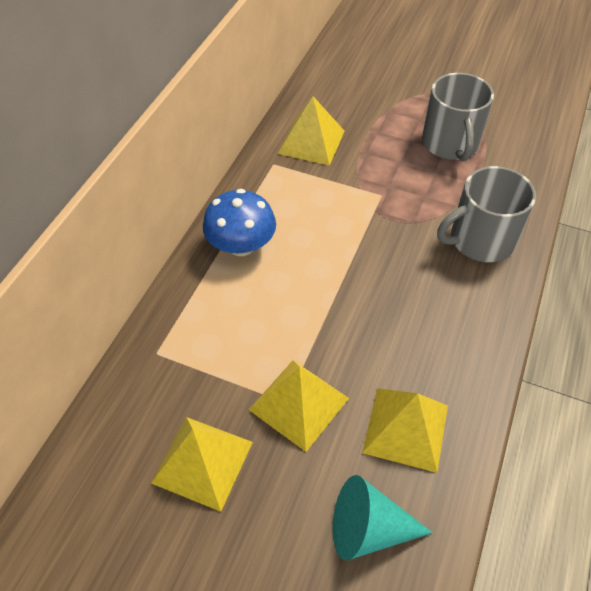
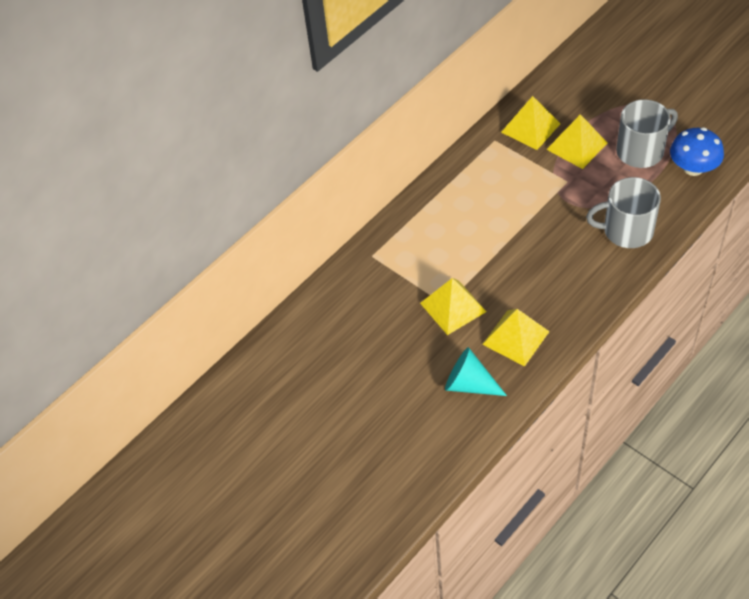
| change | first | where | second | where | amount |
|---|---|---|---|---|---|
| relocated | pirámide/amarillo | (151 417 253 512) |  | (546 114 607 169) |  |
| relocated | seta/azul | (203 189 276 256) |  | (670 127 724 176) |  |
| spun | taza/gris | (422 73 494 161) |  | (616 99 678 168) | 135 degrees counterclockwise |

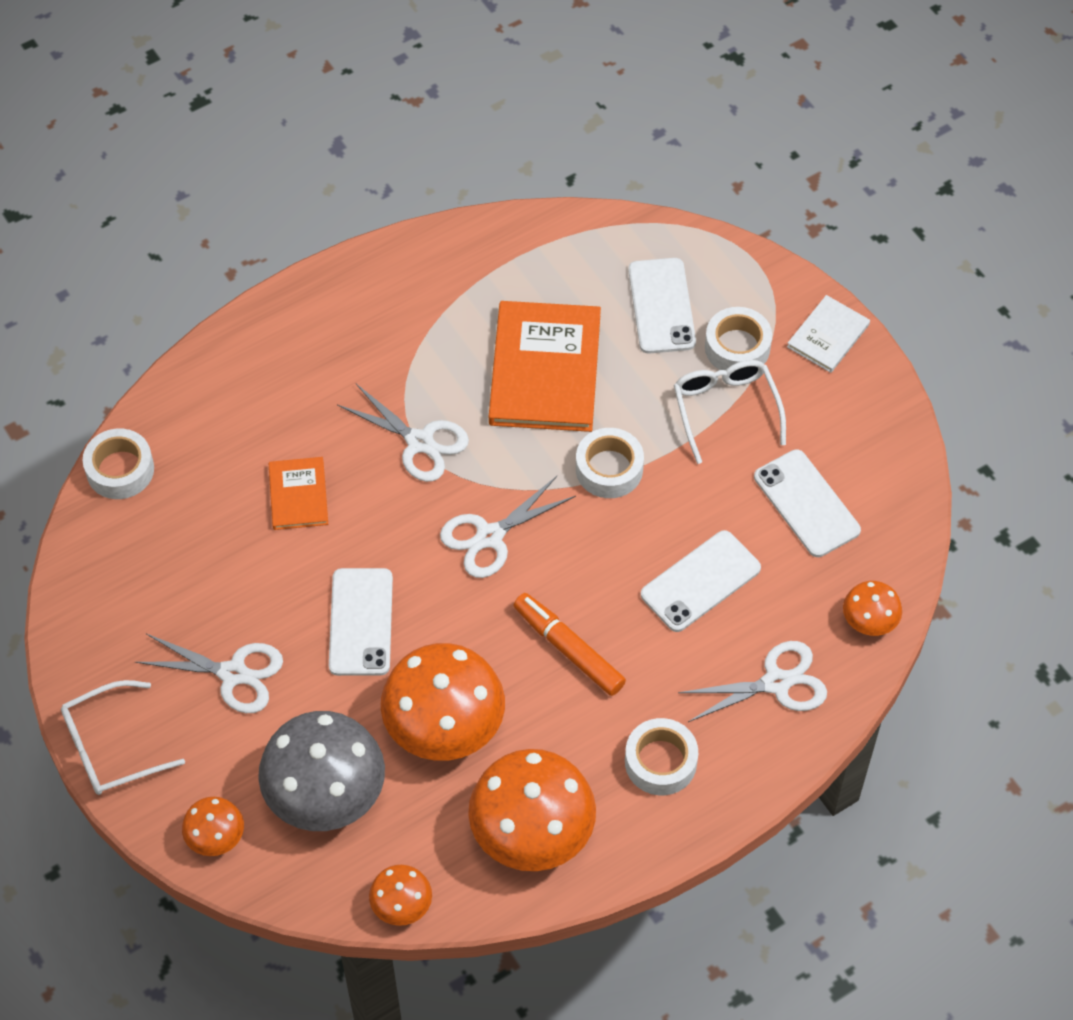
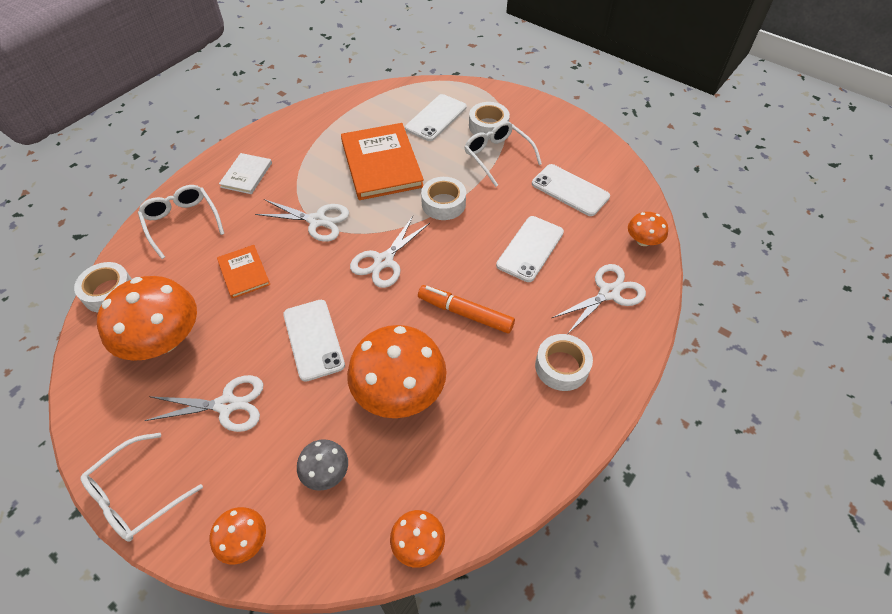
| change | first | where | second | where | amount |
|---|---|---|---|---|---|
| size | seta/gris | (258 711 385 831) |  | (297 439 348 491) | x0.49 |
| relocated | seta/naranja | (468 749 596 871) |  | (97 276 197 361) |  |
| spun | móvil/blanco | (628 258 696 354) |  | (405 94 466 141) | 60 degrees clockwise |
| relocated | libro/blanco | (787 295 870 373) |  | (219 153 272 194) |  |
| appeared |  |  | gafas/blanco | (138 185 224 259) |  |

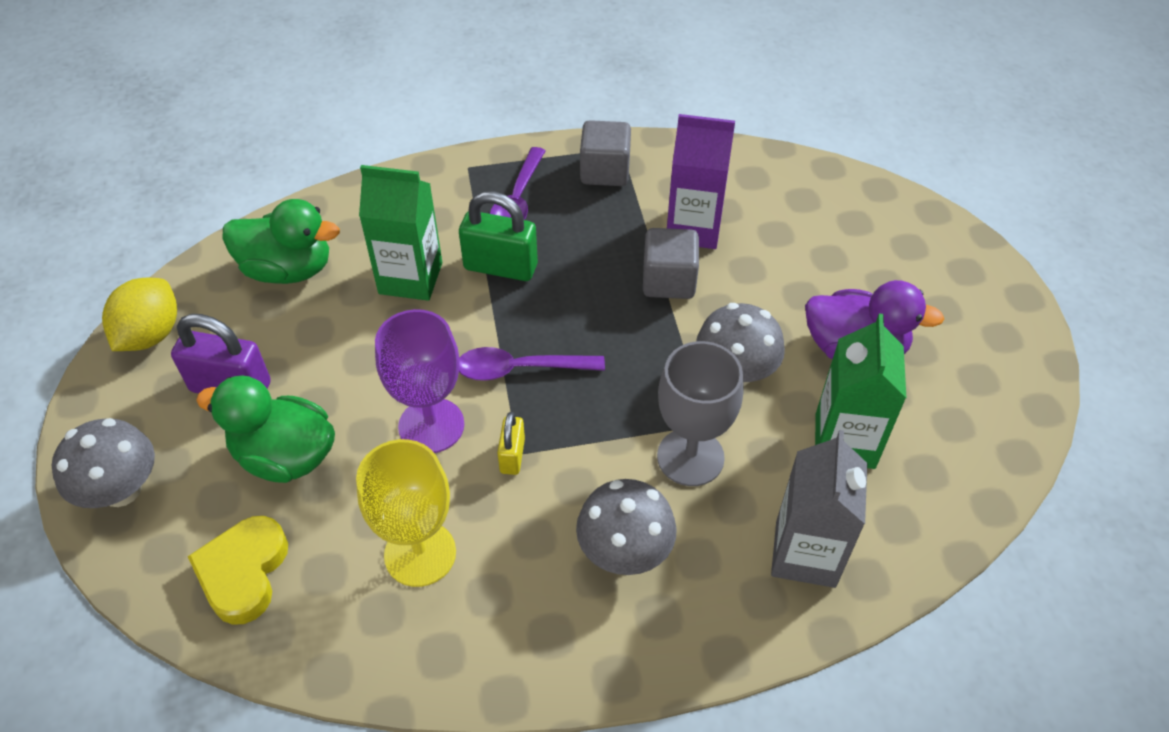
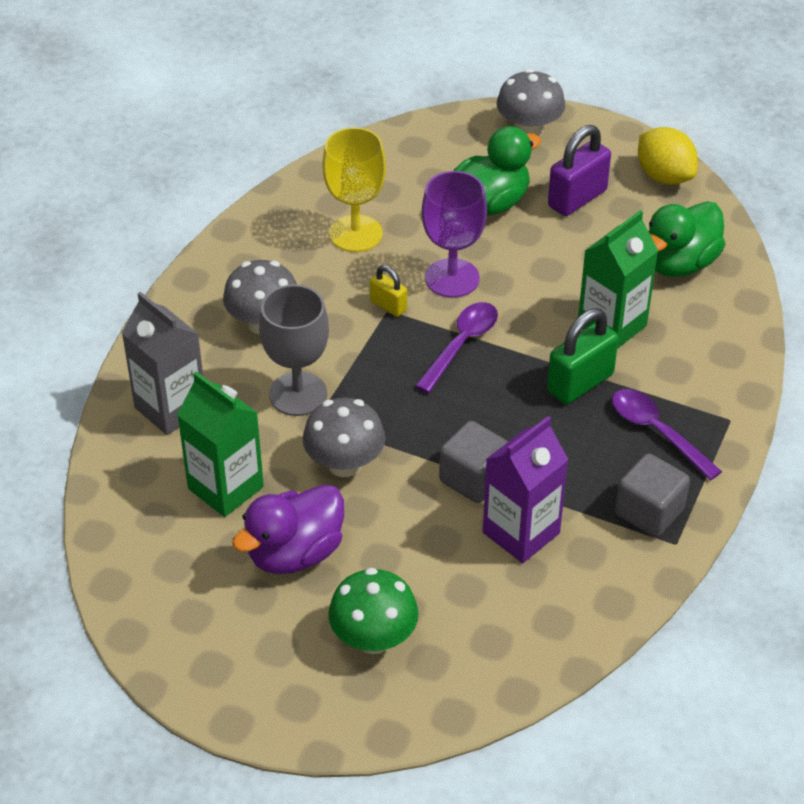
| change | first | where | second | where | amount |
|---|---|---|---|---|---|
| missing | corazón/amarillo | (188 516 288 625) |  |  |  |
| appeared |  |  | seta/verde | (328 568 419 654) |  |

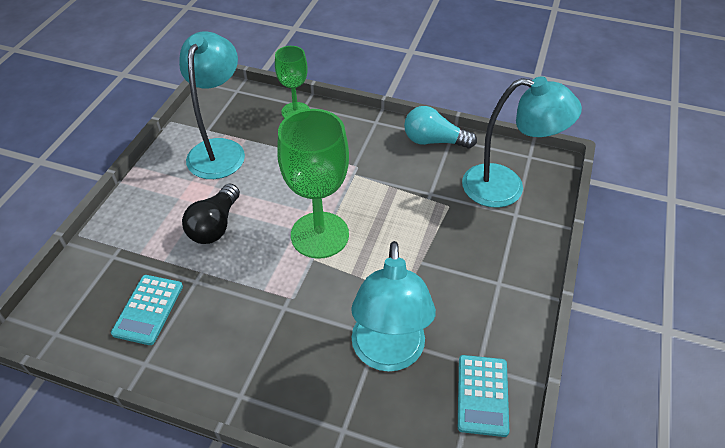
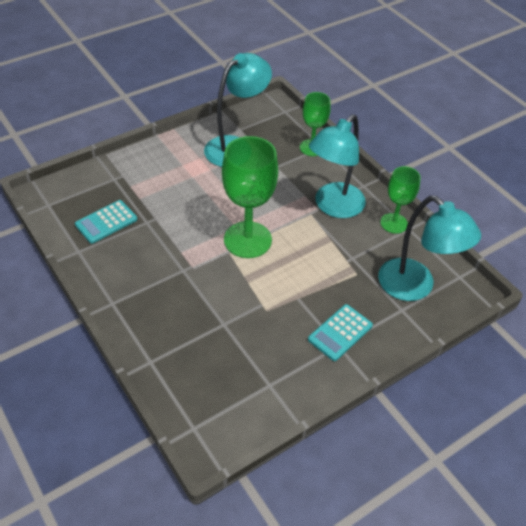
| change | first | where | second | where | amount |
|---|---|---|---|---|---|
| missing | bombilla/negro | (182 184 240 244) |  |  |  |
| relocated | lámpara/turquesa | (351 241 436 372) |  | (309 114 366 218) |  |
| exchanged | bombilla/turquesa | (404 106 477 148) | copa/verde | (380 166 421 234) |  |
| relocated | calculadora/turquesa | (458 355 509 437) |  | (308 304 373 361) |  |

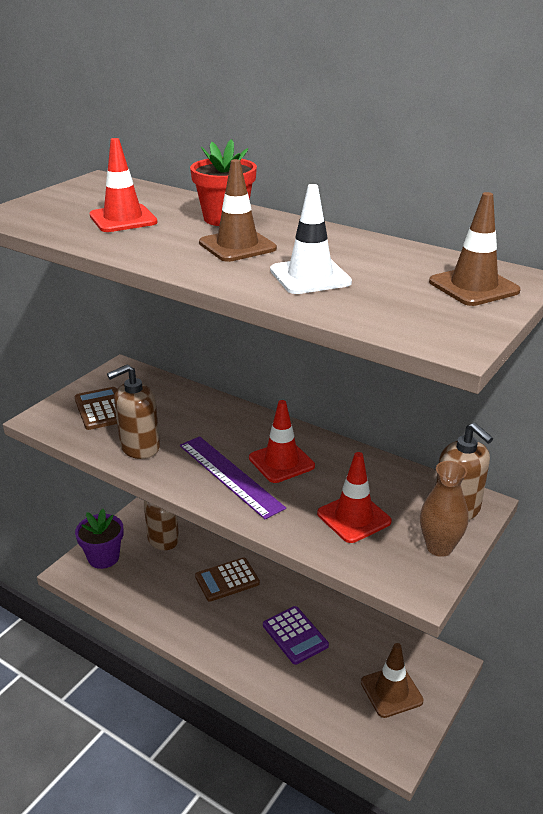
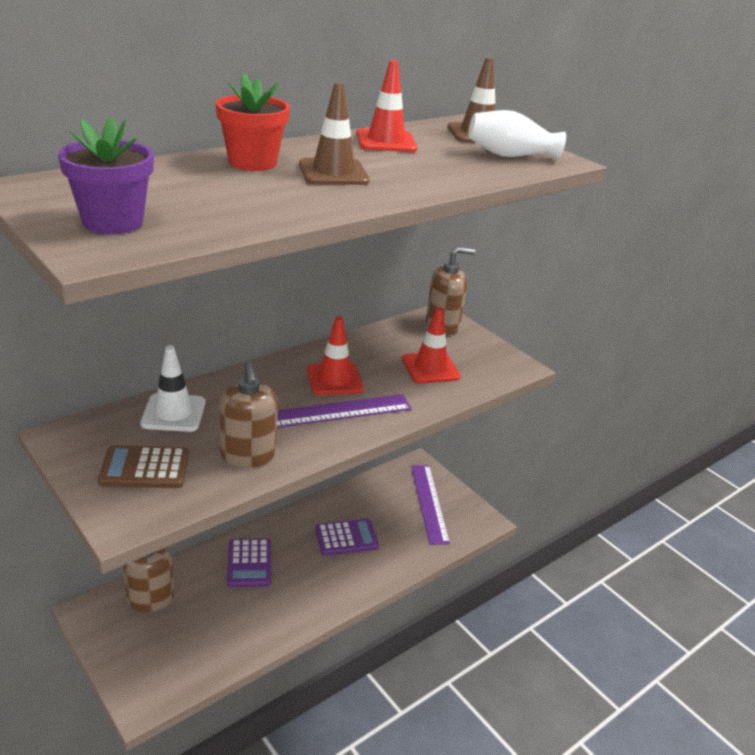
| change | first | where | second | where | amount |
|---|---|---|---|---|---|
| relocated | maceta/morado | (75 509 124 569) |  | (58 118 154 234) |  |
| relocated | cono de tráfico/rojo | (90 138 158 232) |  | (356 60 417 152) |  |
| colour | calculadora/marrón | (195 557 260 602) | calculadora/morado | (227 538 271 587) |  |
| relocated | cono de tráfico/blanco | (270 184 352 294) |  | (140 345 205 432) |  |
| exchanged | cono de tráfico/marrón | (361 643 424 718) | regla/morado | (411 465 450 545) |  |
| missing | florero/marrón | (420 461 469 557) |  |  |  |
| appeared |  |  | florero/blanco | (468 110 566 159) |  |

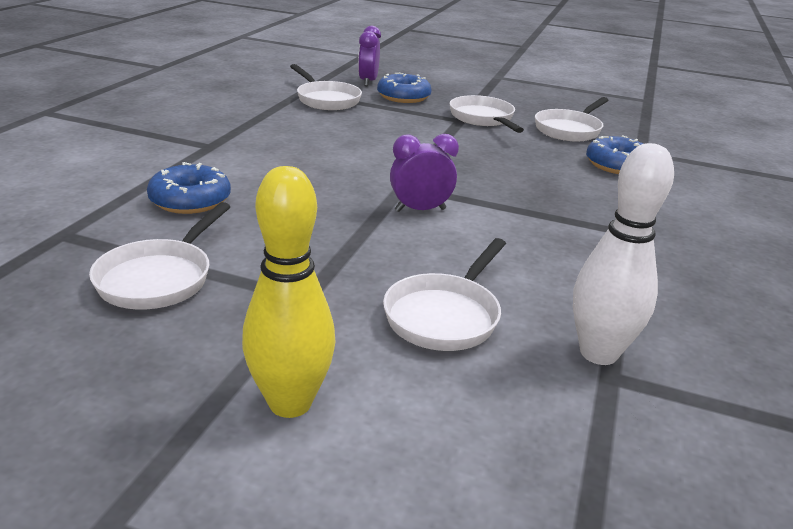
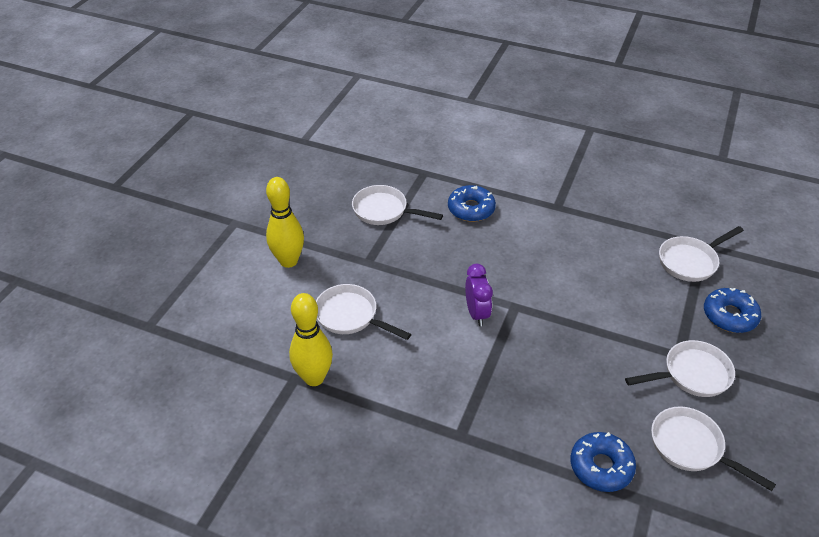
| change | first | where | second | where | amount |
|---|---|---|---|---|---|
| missing | despertador/morado | (358 26 381 86) |  |  |  |
| colour | bolo/blanco | (573 143 674 365) | bolo/amarillo | (289 293 333 386) |  |

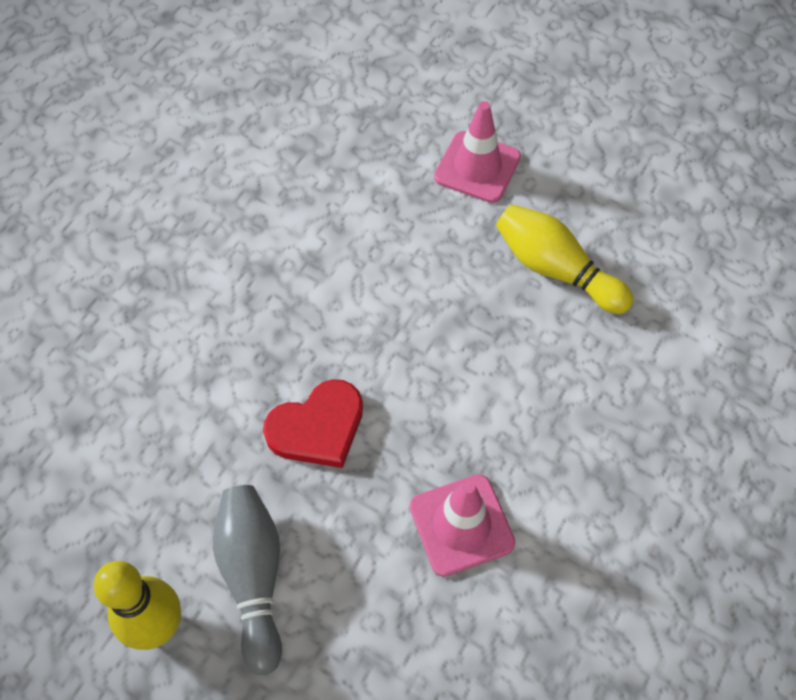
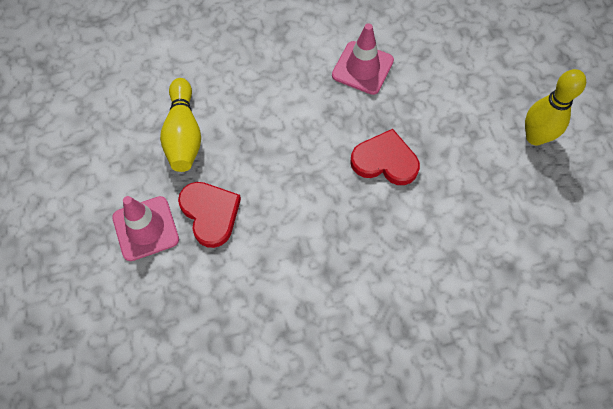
| change | first | where | second | where | amount |
|---|---|---|---|---|---|
| missing | bolo/gris | (213 485 282 676) |  |  |  |
| appeared |  |  | corazón/rojo | (178 182 241 248) |  |

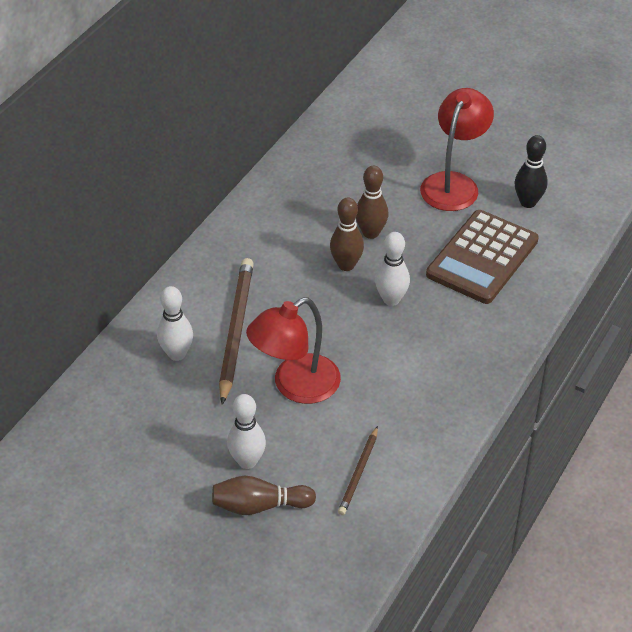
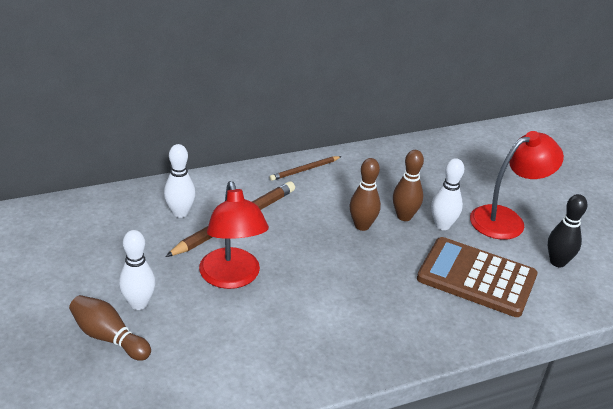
| change | first | where | second | where | amount |
|---|---|---|---|---|---|
| spun | lámpara/rojo | (246 297 341 404) |  | (199 181 269 289) | 105 degrees counterclockwise |
| relocated | lápiz/marrón | (338 426 378 515) |  | (270 156 342 181) |  |
| relocated | bolo/blanco | (375 232 410 306) |  | (431 158 464 230) |  |
| spun | calculadora/marrón | (426 210 539 304) |  | (417 237 537 317) | 45 degrees clockwise |

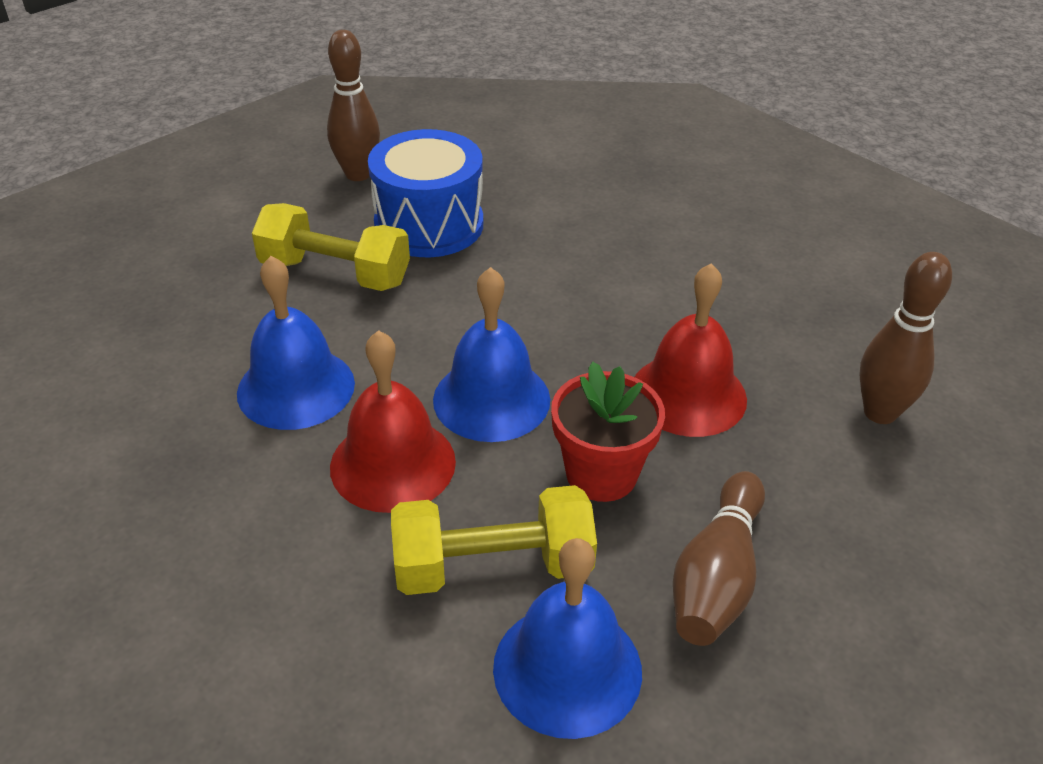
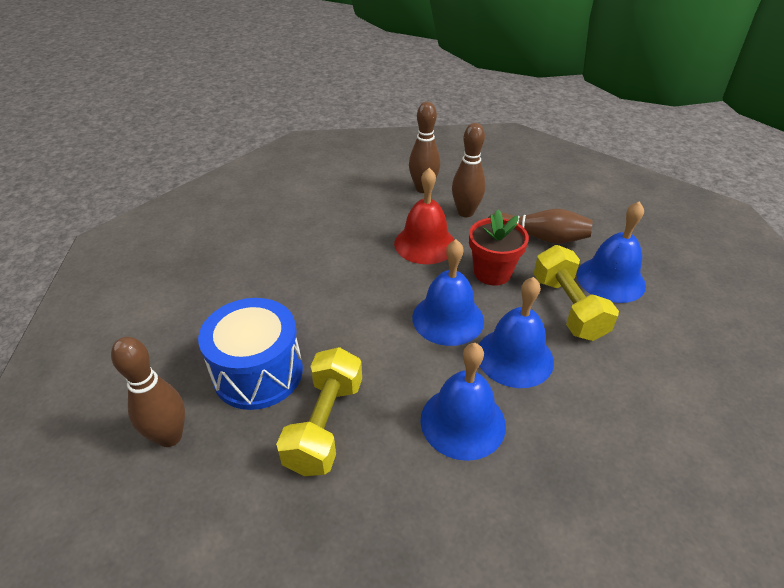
| change | first | where | second | where | amount |
|---|---|---|---|---|---|
| colour | campana/rojo | (330 330 456 513) | campana/azul | (479 277 554 388) |  |
| appeared |  |  | bolo/marrón | (452 123 486 217) |  |

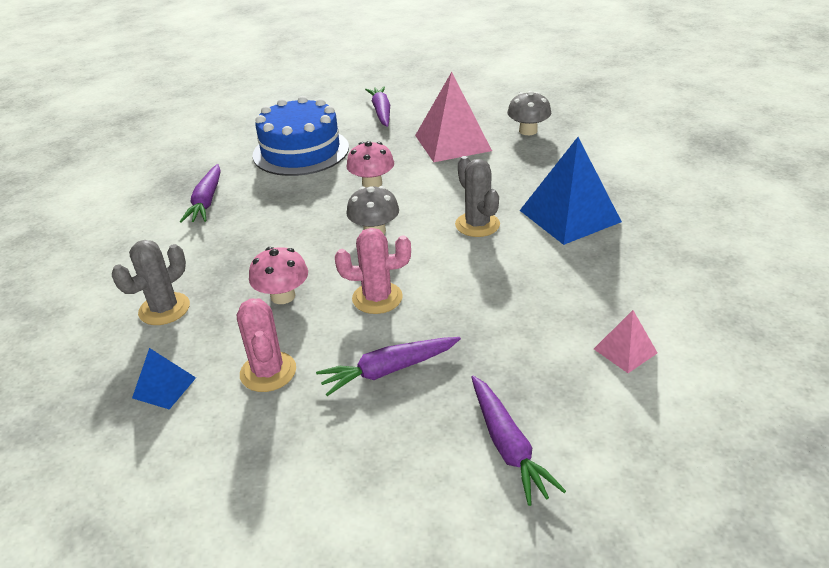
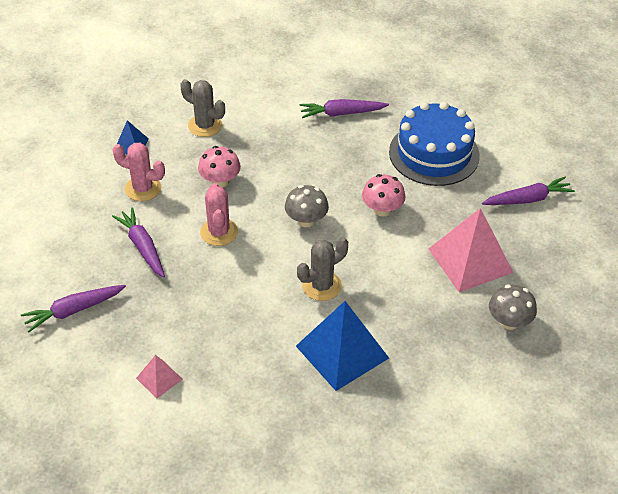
| change | first | where | second | where | amount |
|---|---|---|---|---|---|
| spun | cactus/rosa | (237 298 296 392) |  | (112 143 165 201) | 45 degrees clockwise |

